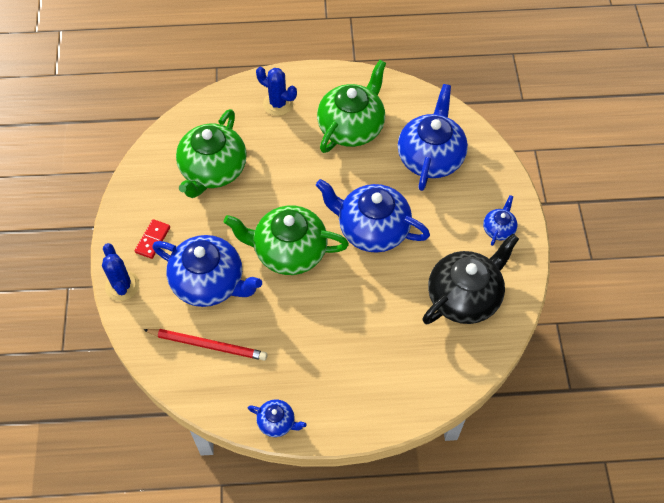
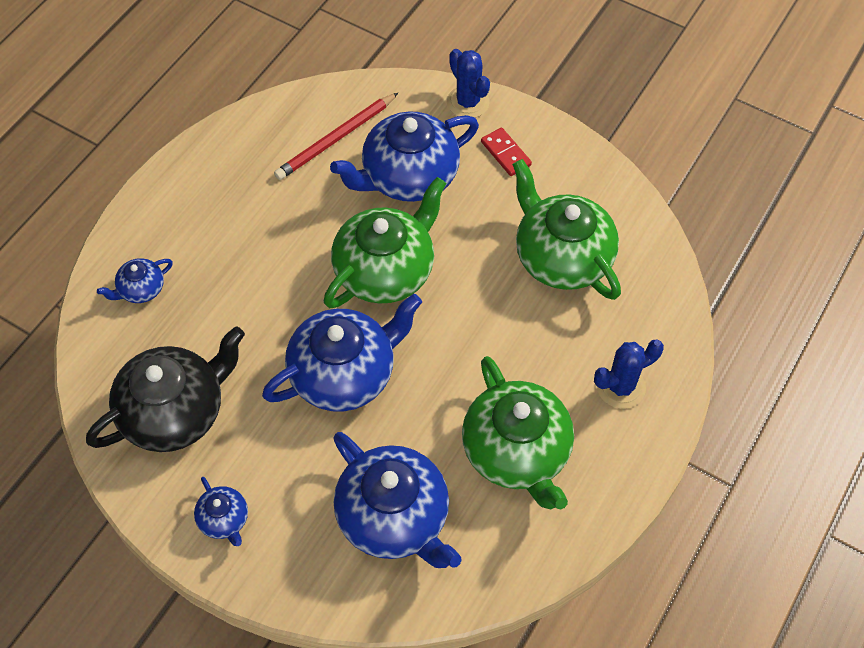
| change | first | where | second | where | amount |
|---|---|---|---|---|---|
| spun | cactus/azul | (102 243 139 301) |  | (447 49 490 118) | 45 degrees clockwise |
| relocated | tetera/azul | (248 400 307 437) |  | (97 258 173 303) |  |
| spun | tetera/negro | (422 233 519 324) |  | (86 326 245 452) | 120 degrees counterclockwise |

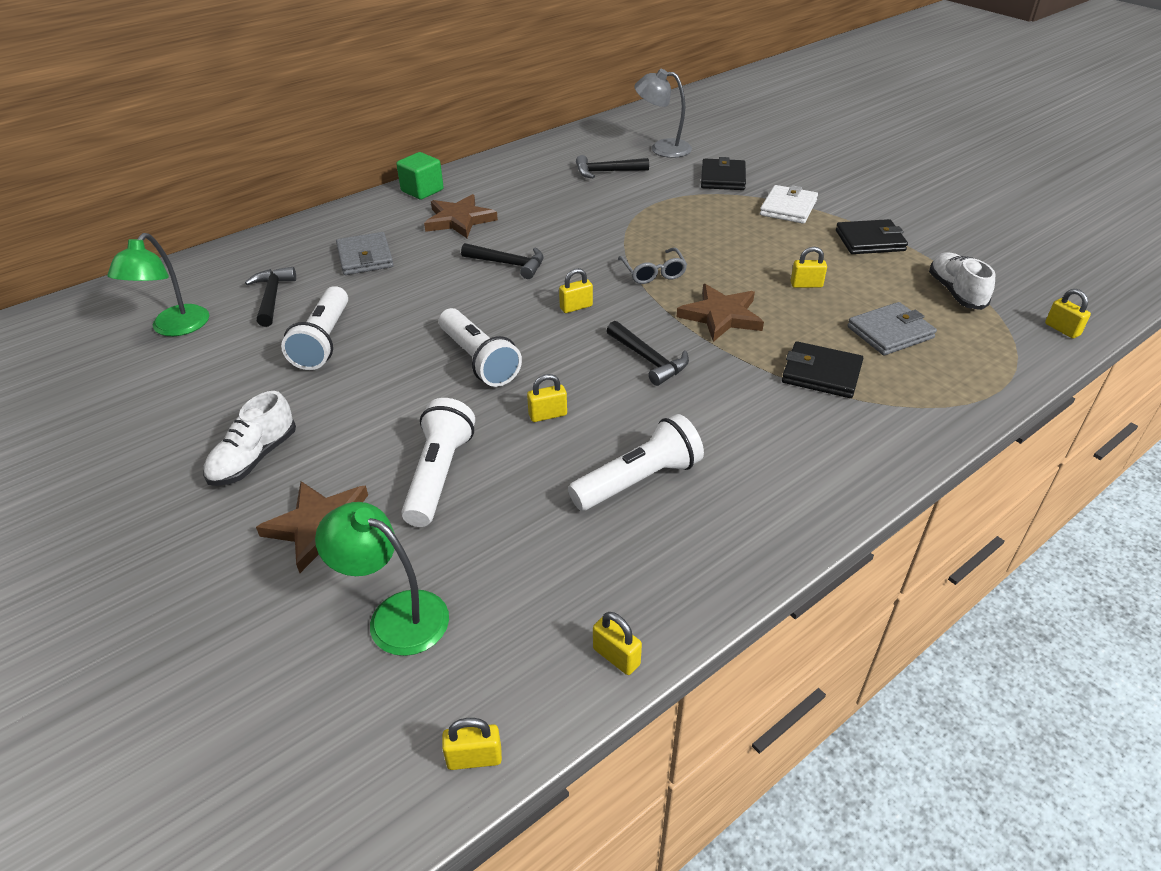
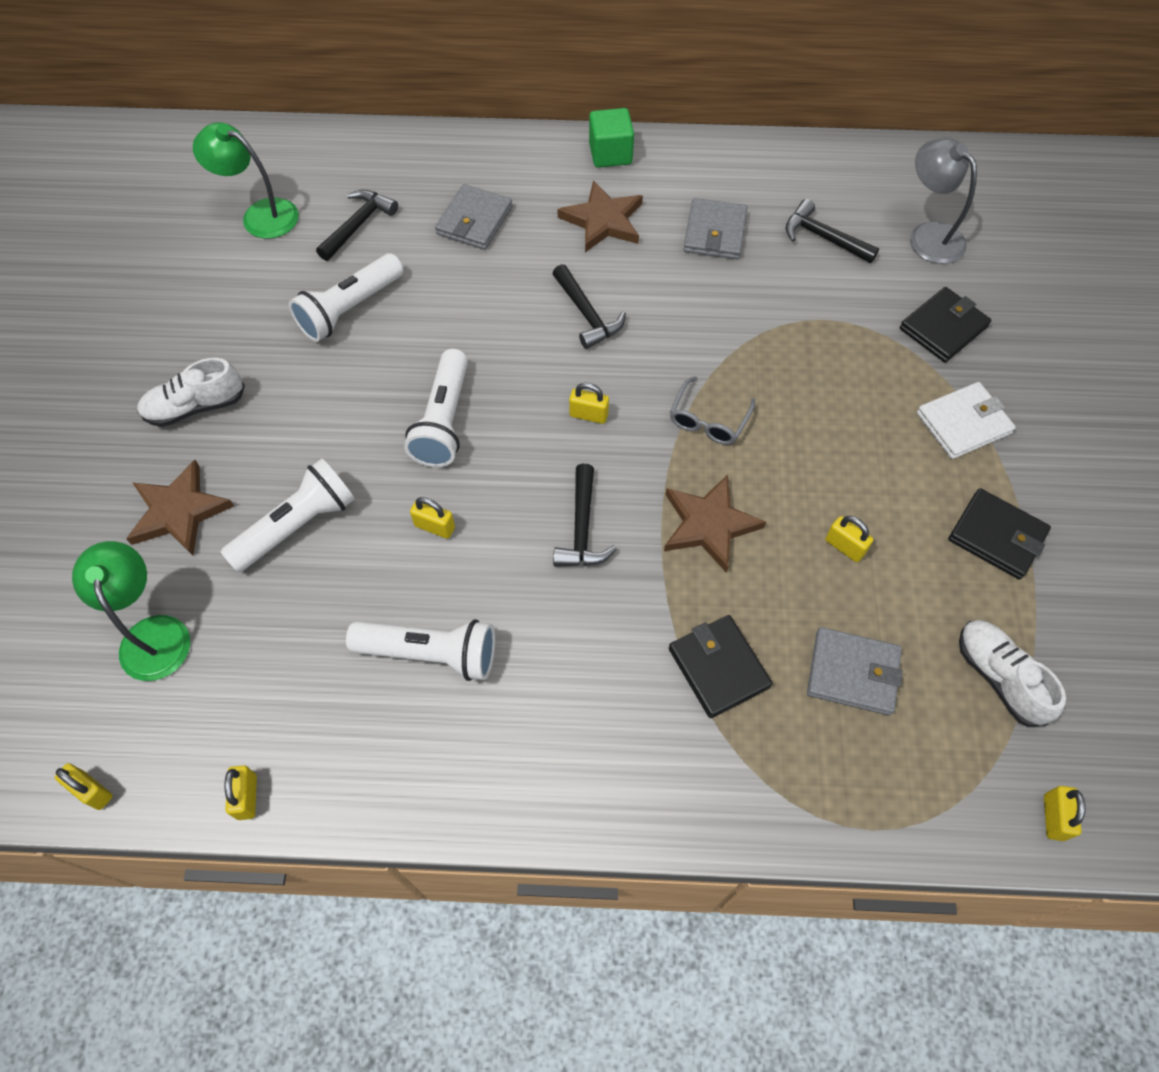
| change | first | where | second | where | amount |
|---|---|---|---|---|---|
| spun | lámpara/verde | (107 233 209 336) |  | (193 122 299 239) | 60 degrees clockwise |
| spun | zapato/blanco | (929 252 996 310) |  | (959 620 1066 727) | 60 degrees counterclockwise |
| appeared |  |  | cartera/gris | (684 198 747 259) |  |

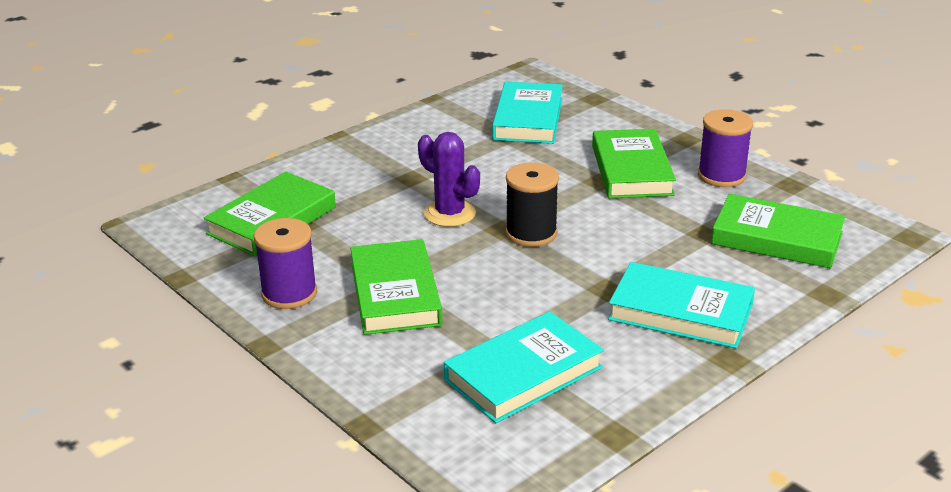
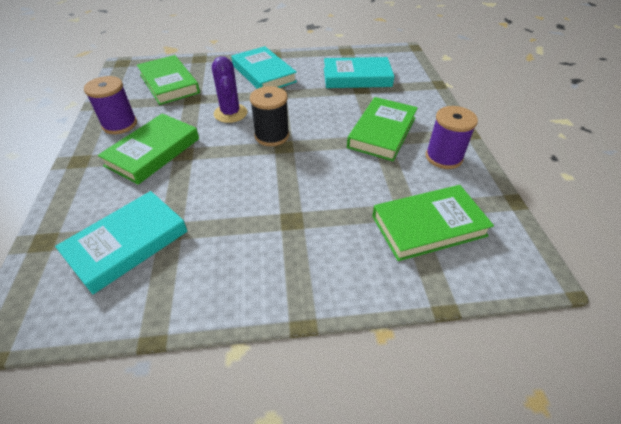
| change | first | where | second | where | amount |
|---|---|---|---|---|---|
| relocated | cactus/morado | (418 132 480 227) |  | (212 56 247 123) |  |

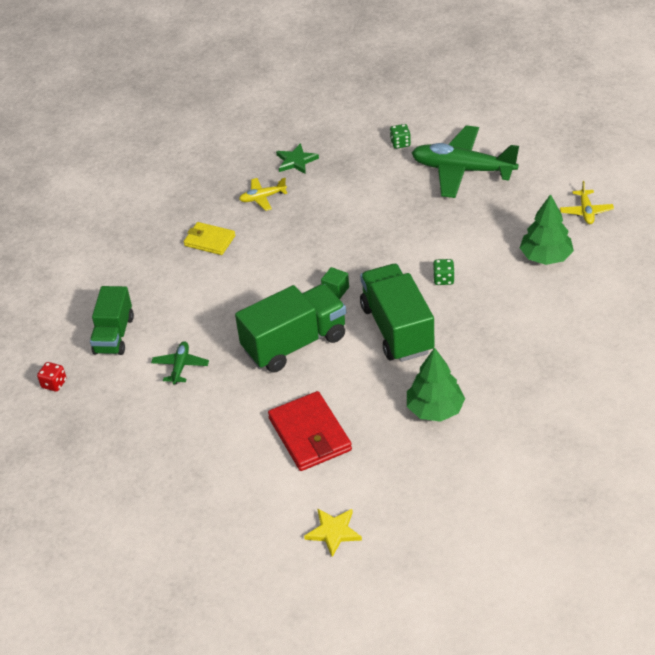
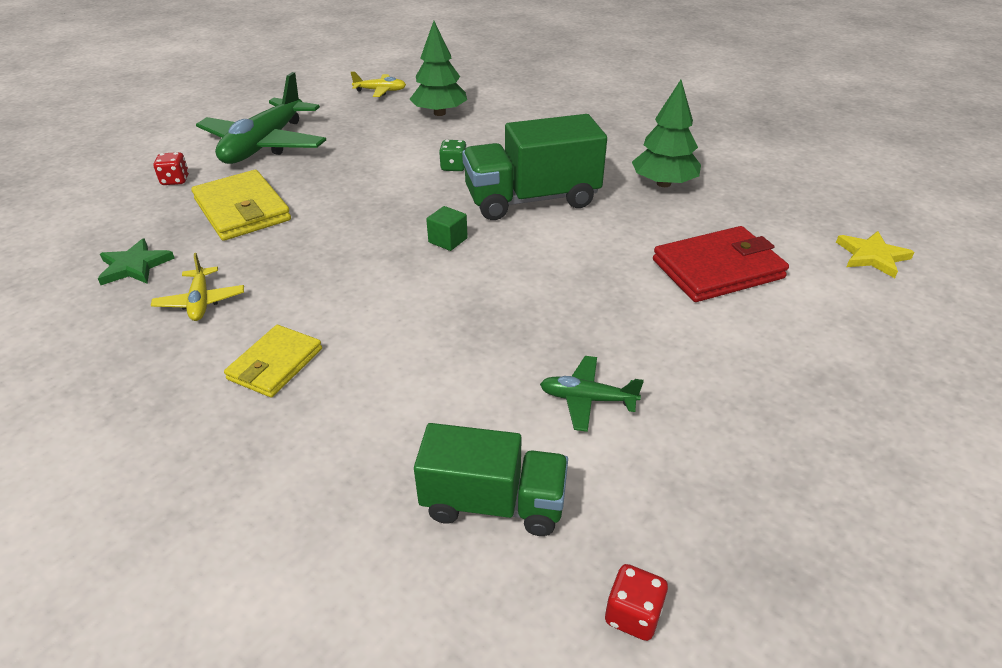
| change | first | where | second | where | amount |
|---|---|---|---|---|---|
| missing | camión/verde | (235 284 346 373) |  |  |  |
| colour | dado/verde | (390 124 411 149) | dado/rojo | (153 152 189 185) |  |
| appeared |  |  | cartera/amarillo | (191 170 291 241) |  |

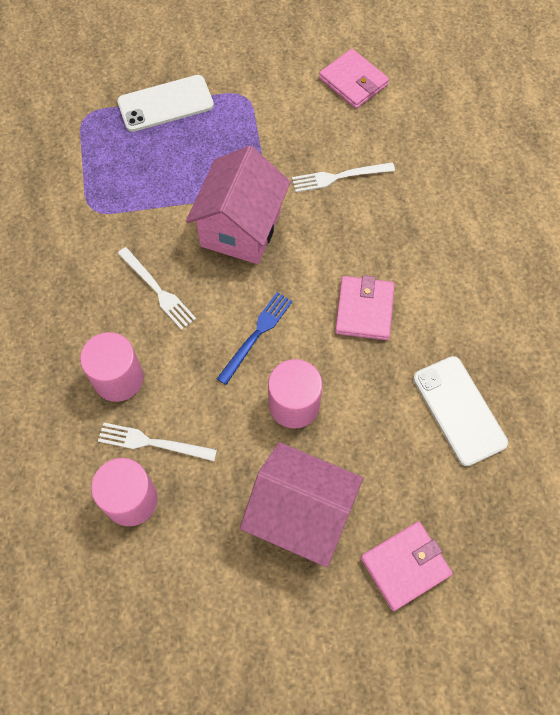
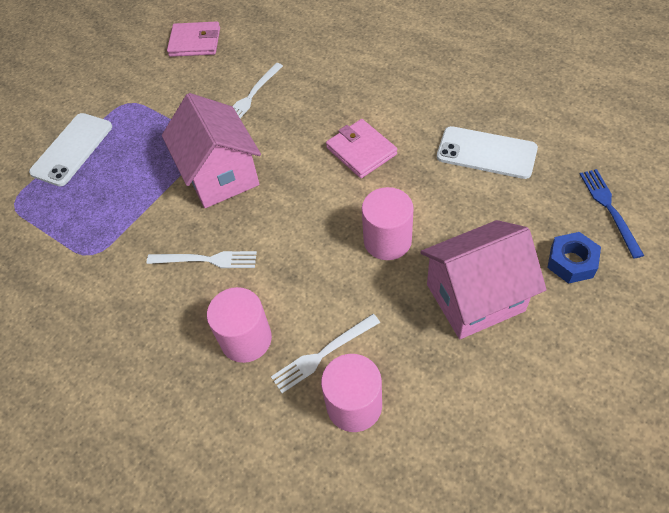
| change | first | where | second | where | amount |
|---|---|---|---|---|---|
| relocated | tenedor/azul | (217 292 293 385) |  | (580 169 644 259) |  |
| exchanged | cartera/rosa | (361 521 453 611) | tuerca/azul | (547 232 601 284) |  |

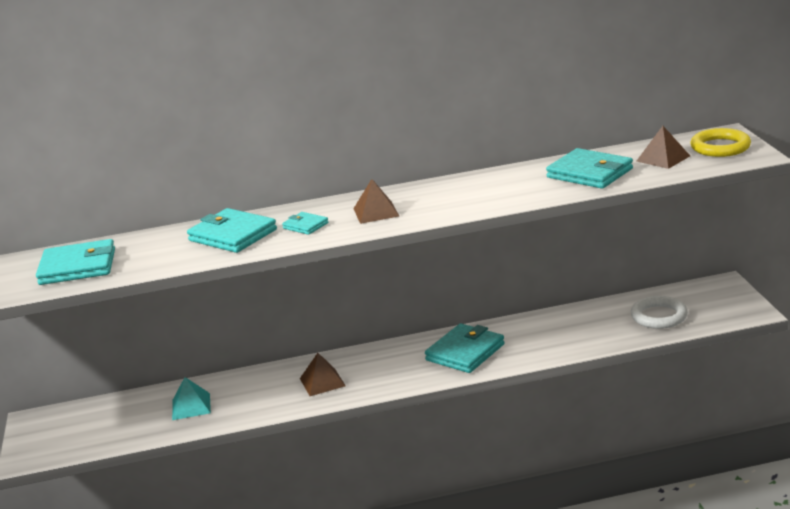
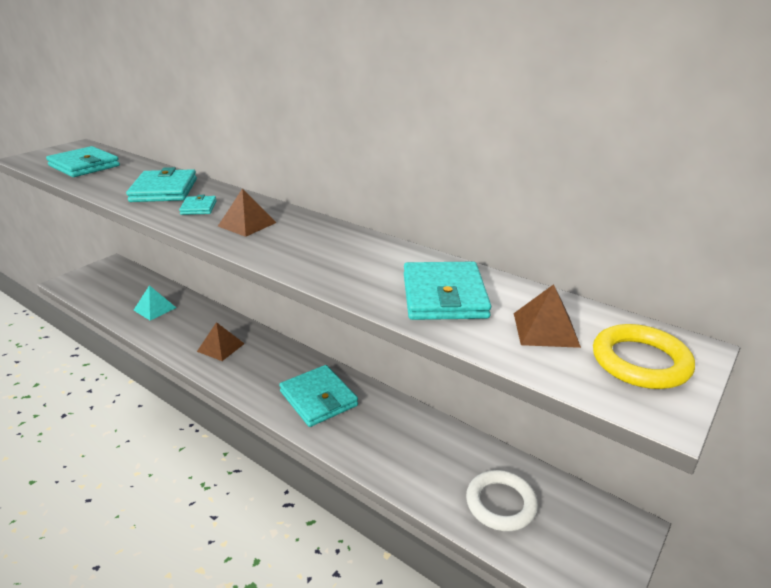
| change | first | where | second | where | amount |
|---|---|---|---|---|---|
| spun | cartera/turquesa | (425 324 505 373) |  | (279 365 358 427) | 60 degrees clockwise |

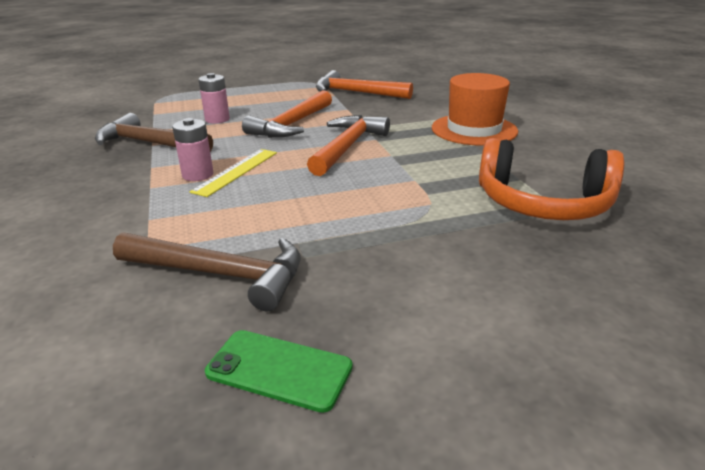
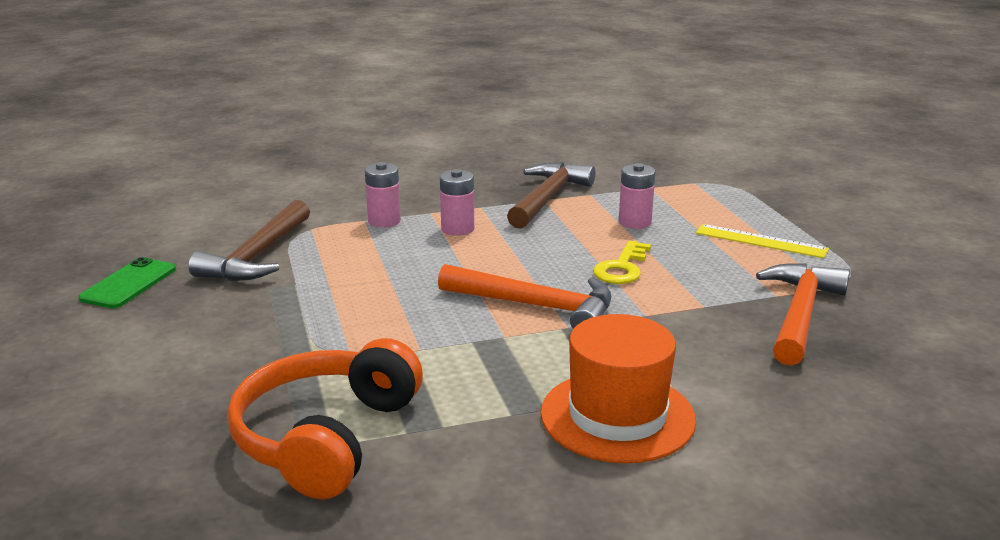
| change | first | where | second | where | amount |
|---|---|---|---|---|---|
| relocated | regla/amarillo | (190 149 277 197) |  | (696 224 829 258) |  |
| exchanged | martillo/naranja | (242 90 332 138) | llave/amarillo | (593 241 651 284) |  |
| appeared |  |  | pila/rosa | (365 162 401 227) |  |

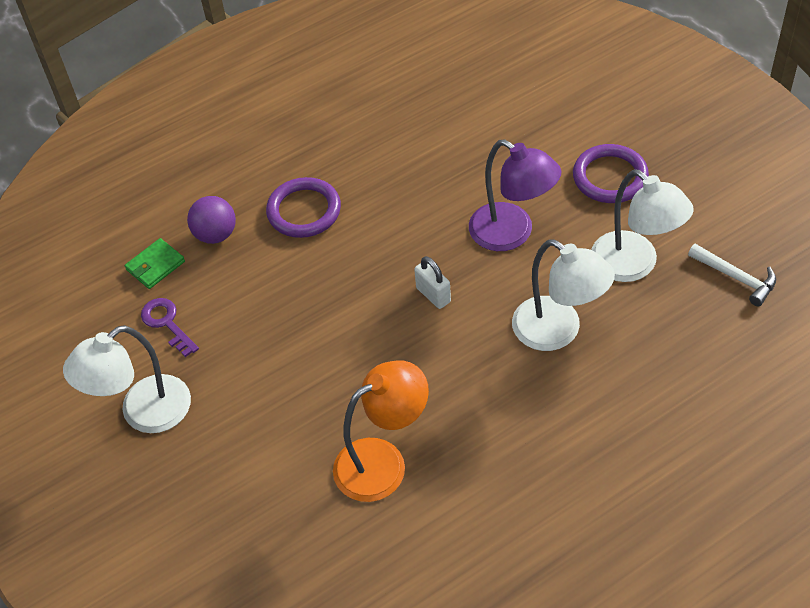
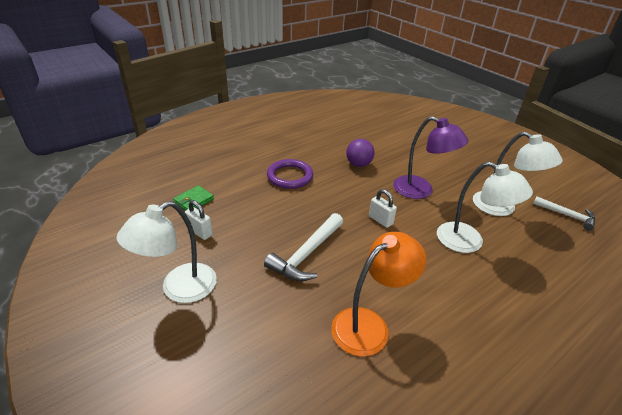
| change | first | where | second | where | amount |
|---|---|---|---|---|---|
| exchanged | llave/morado | (141 298 199 357) | candado/blanco | (185 200 213 240) |  |
| relocated | pelota/morado | (187 196 236 244) |  | (346 139 375 167) |  |
| missing | anillo/morado | (573 144 649 203) |  |  |  |
| appeared |  |  | martillo/blanco | (264 213 343 281) |  |

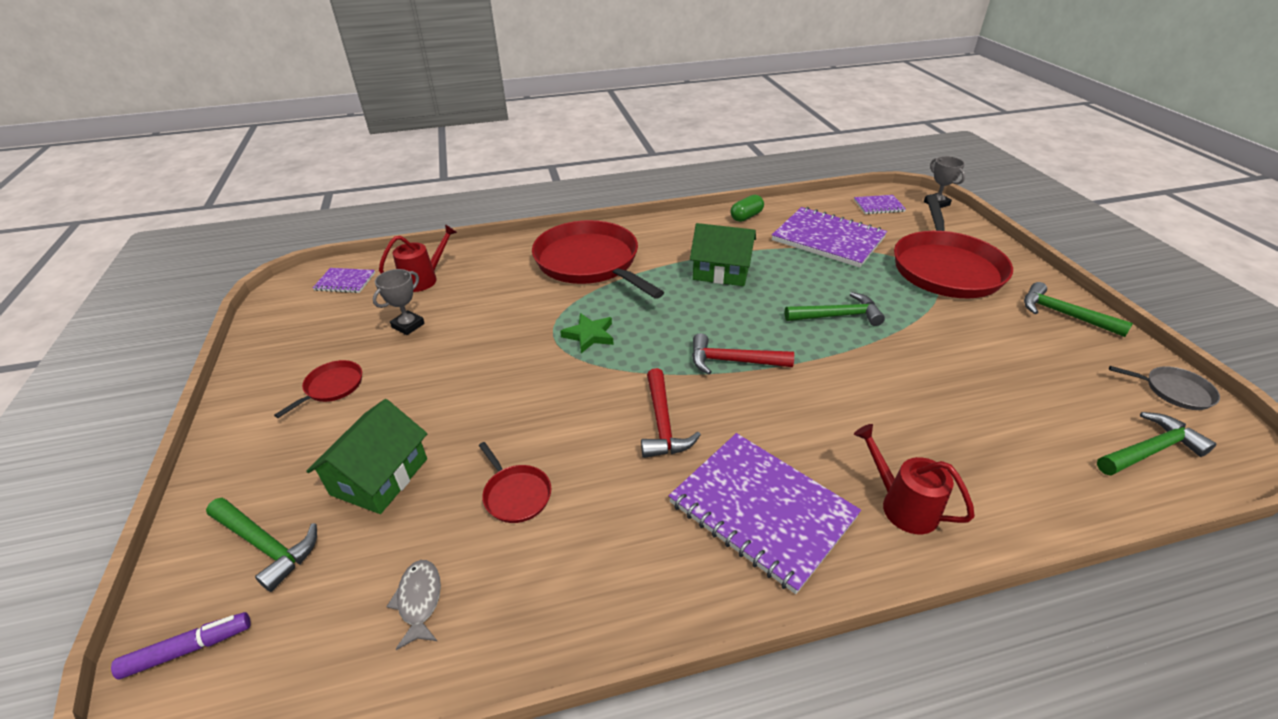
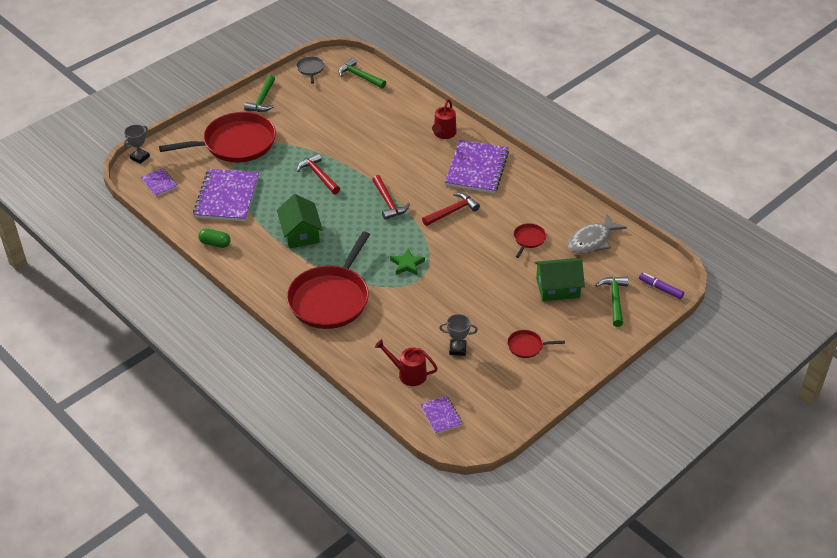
| change | first | where | second | where | amount |
|---|---|---|---|---|---|
| size | pez/gris | (387 560 441 650) |  | (568 213 627 254) | x1.76 |
| colour | martillo/verde | (785 292 885 326) | martillo/rojo | (297 153 340 194) |  |

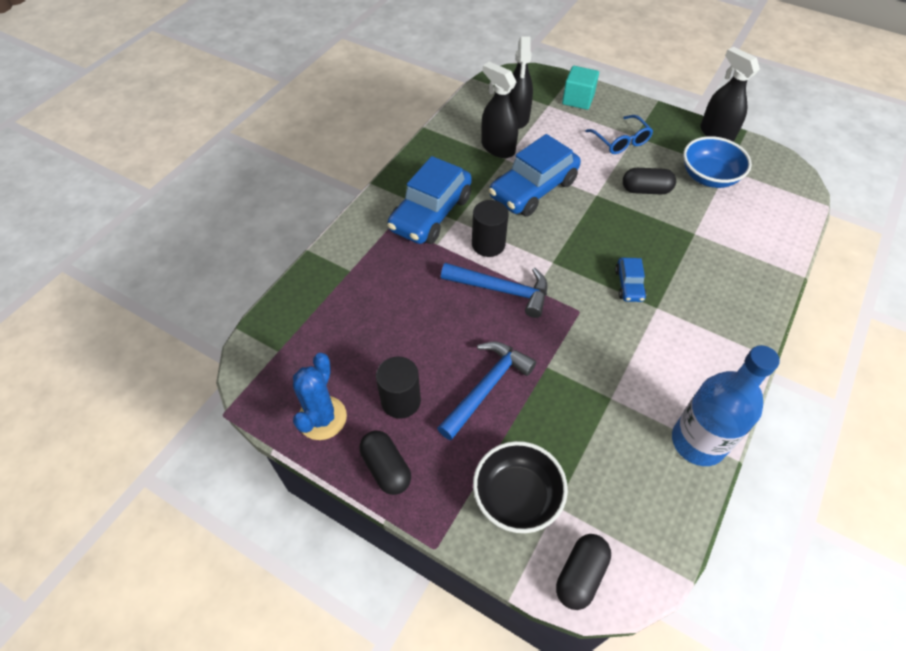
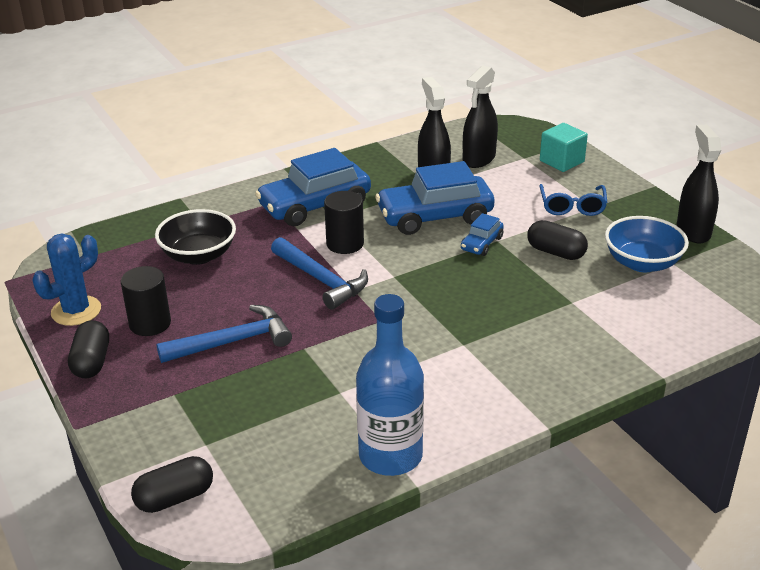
| change | first | where | second | where | amount |
|---|---|---|---|---|---|
| relocated | cuenco/negro | (473 441 568 533) |  | (155 209 236 265) |  |
| relocated | coche/azul | (615 258 647 302) |  | (461 213 504 256) |  |

